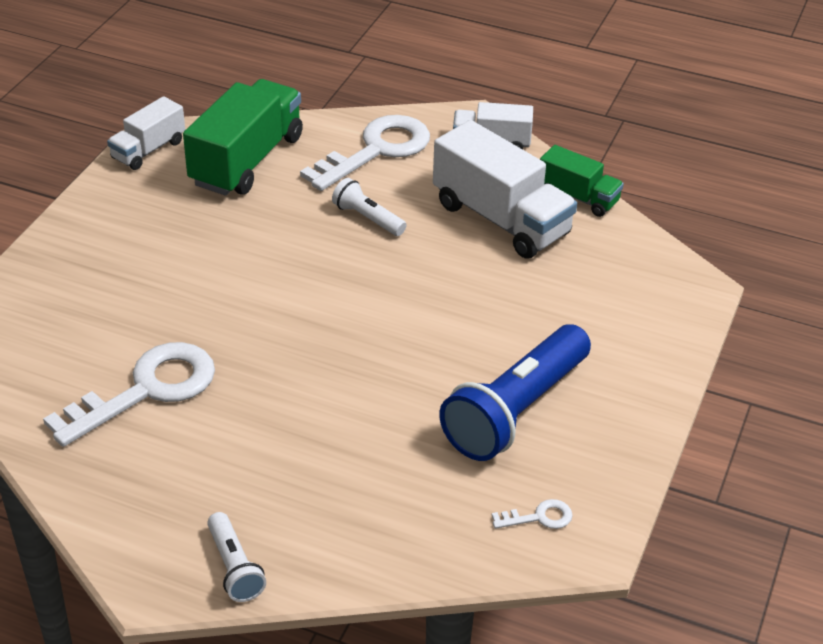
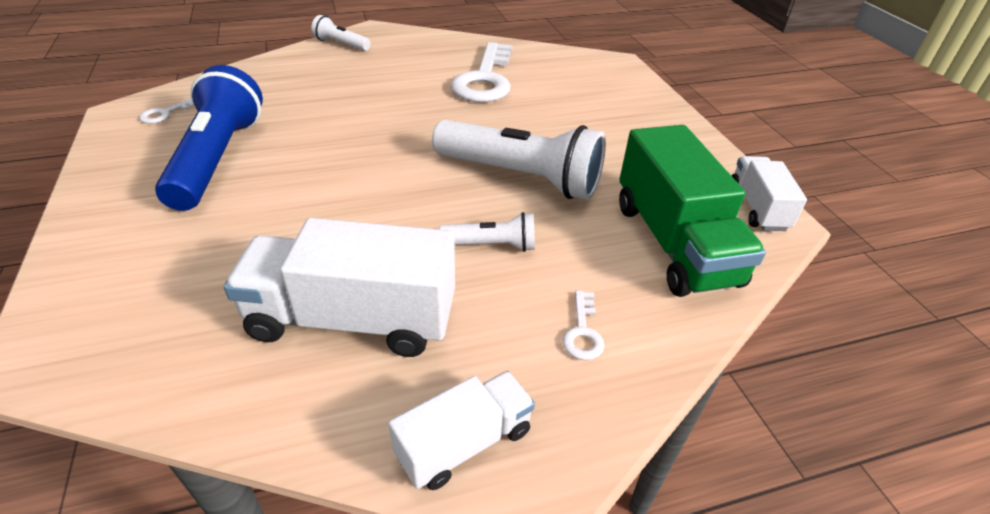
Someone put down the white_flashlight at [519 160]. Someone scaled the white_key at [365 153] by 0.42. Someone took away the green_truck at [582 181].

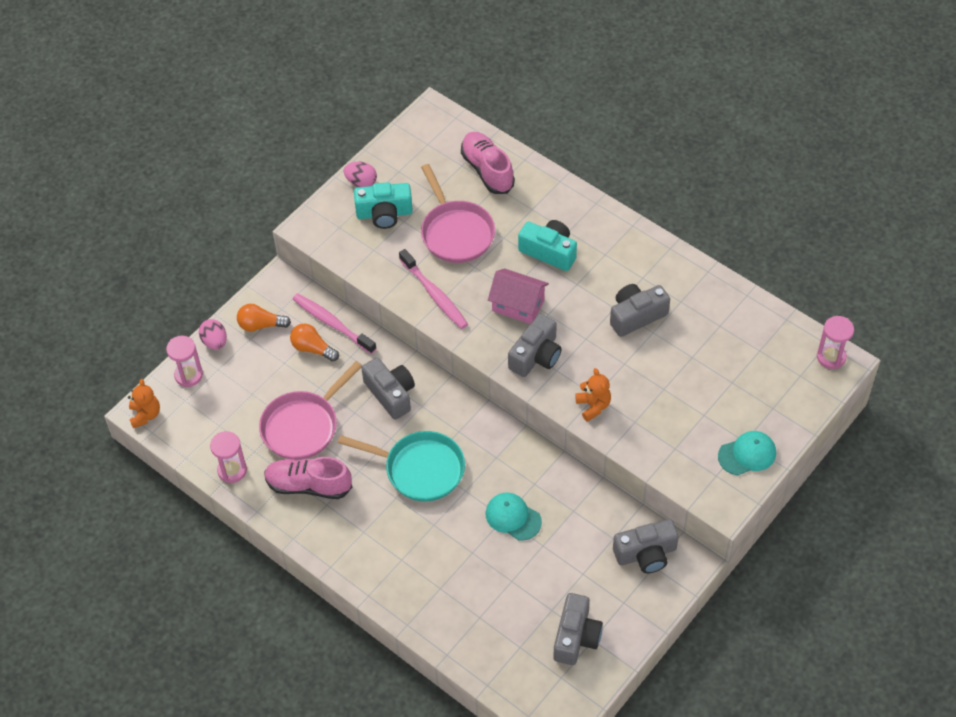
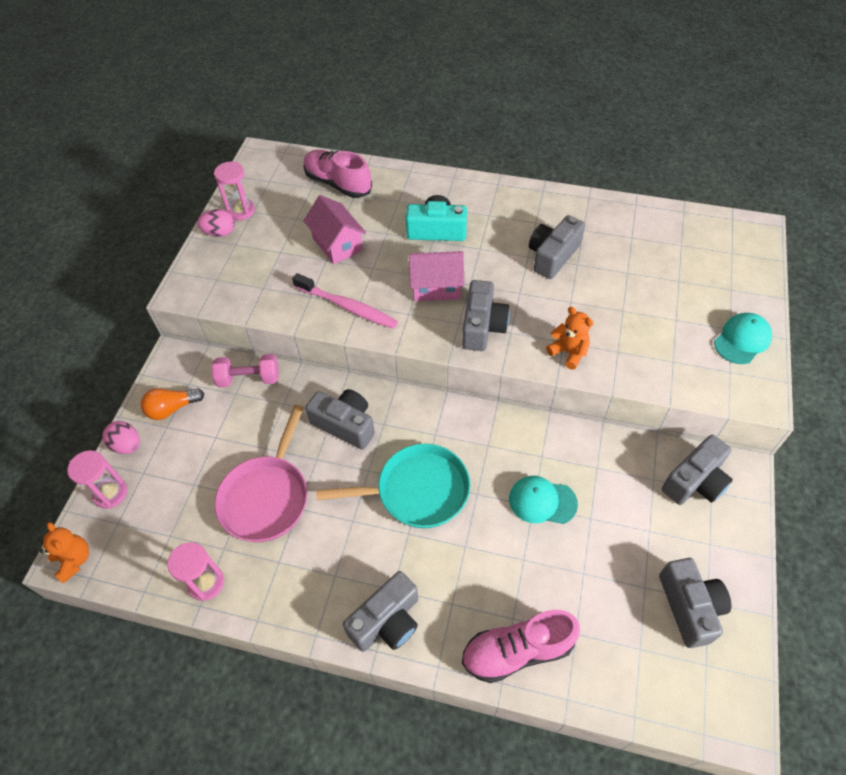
Someone swapped the pink_toothbrush at [334 323] for the pink_dumbbell at [245 370]. Someone carried the pink_hourglass from [835 342] to [234 190]. Someone swapped the pink_pan at [458 213] for the pink_house at [335 229]. Someone put down the grey_camera at [380 611]. Someone carried the pink_shoe from [308 478] to [521 646]. Someone took away the orange_light_bulb at [314 343]. Someone took away the turquoise_camera at [383 205].

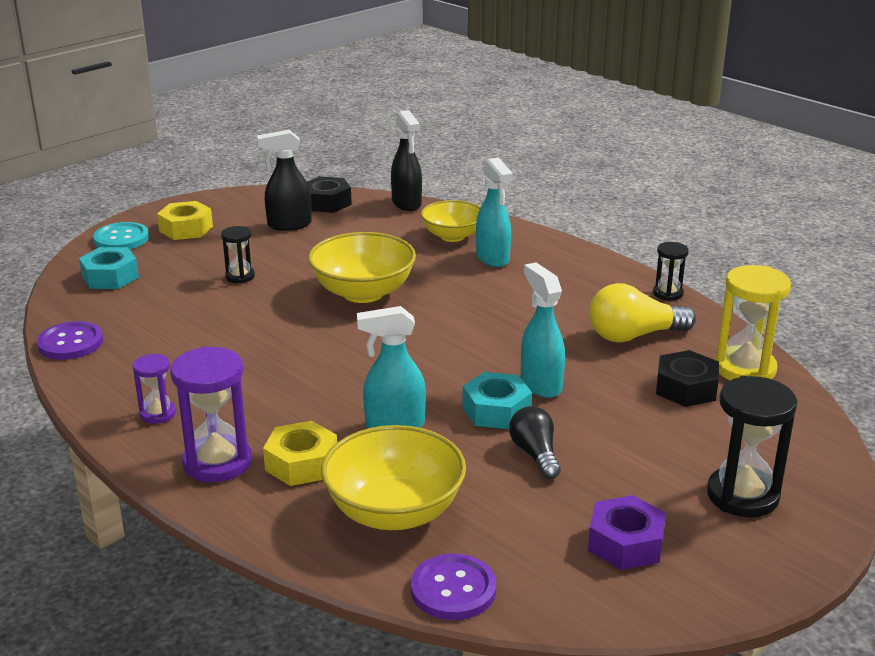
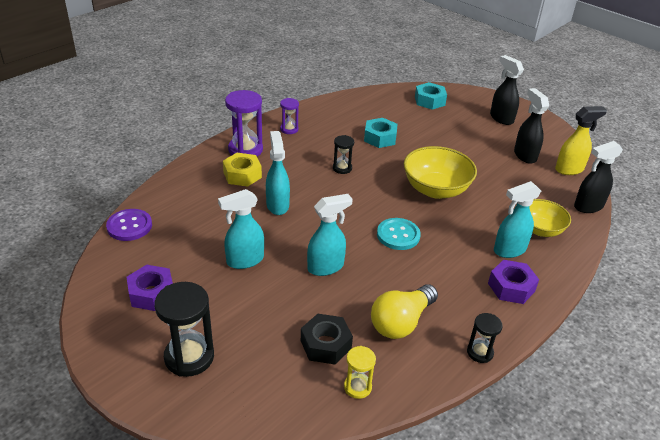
Someone swapped the black_light_bulb at [535 442] for the turquoise_spray_bottle at [241 229]. Someone carried the black_hourglass from [238 254] to [343 154]. Someone scaled the yellow_hourglass at [753 322] by 0.56. Someone carried the turquoise_nut from [497 400] to [381 133]. Someone rotated the yellow_light_bulb at [642 312] by 120 degrees counterclockwise. Someone carried the turquoise_button from [121 235] to [399 234]. Someone put down the purple_nut at [513 282]. Someone swapped the yellow_nut at [185 220] for the black_spray_bottle at [507 90]. Someone swapped the black_nut at [329 194] for the yellow_spray_bottle at [581 140]. Someone took away the purple_button at [70 340]. Someone took away the yellow_bowl at [393 477].

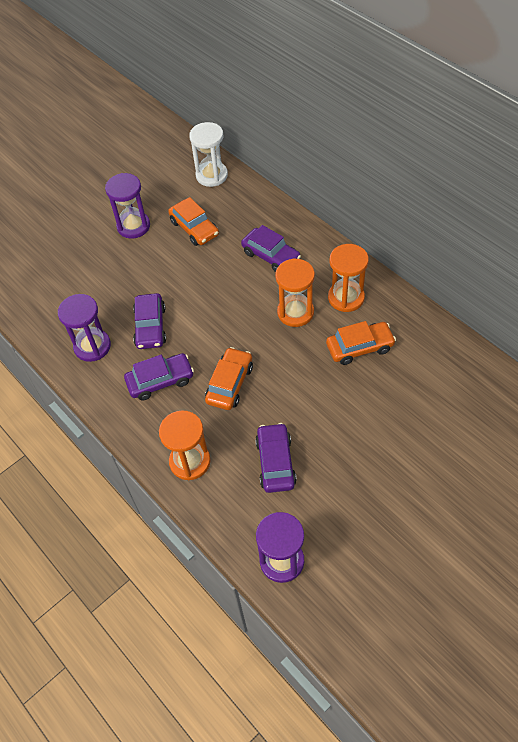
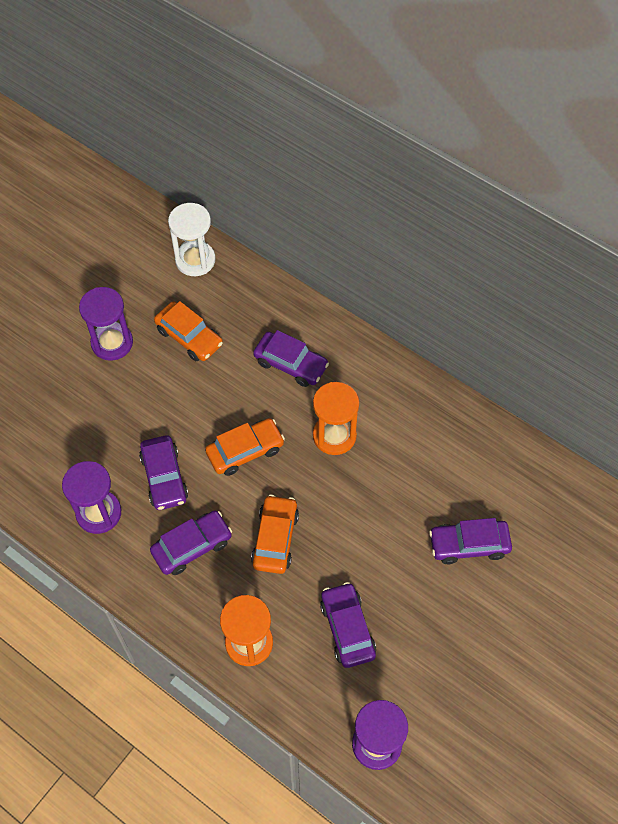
Someone carried the orange_car from [361 343] to [245 447]. Someone put down the purple_car at [470 541]. Someone took away the orange_hourglass at [348 278].

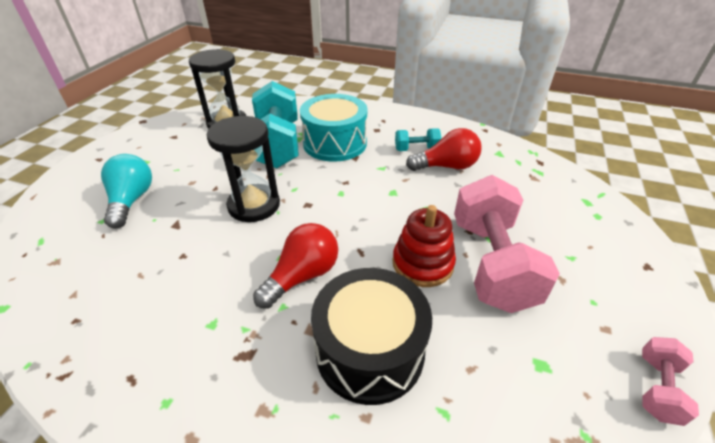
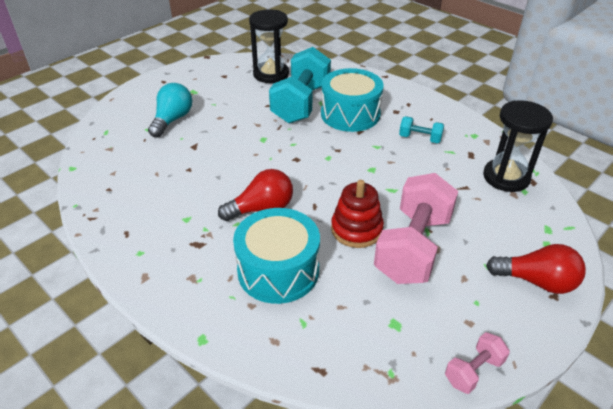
Someone repainted the black_drum at [371 336], which became the turquoise_drum at [276 256]. Someone carried the black_hourglass from [243 169] to [518 146]. Someone carried the red_light_bulb from [444 149] to [536 269].

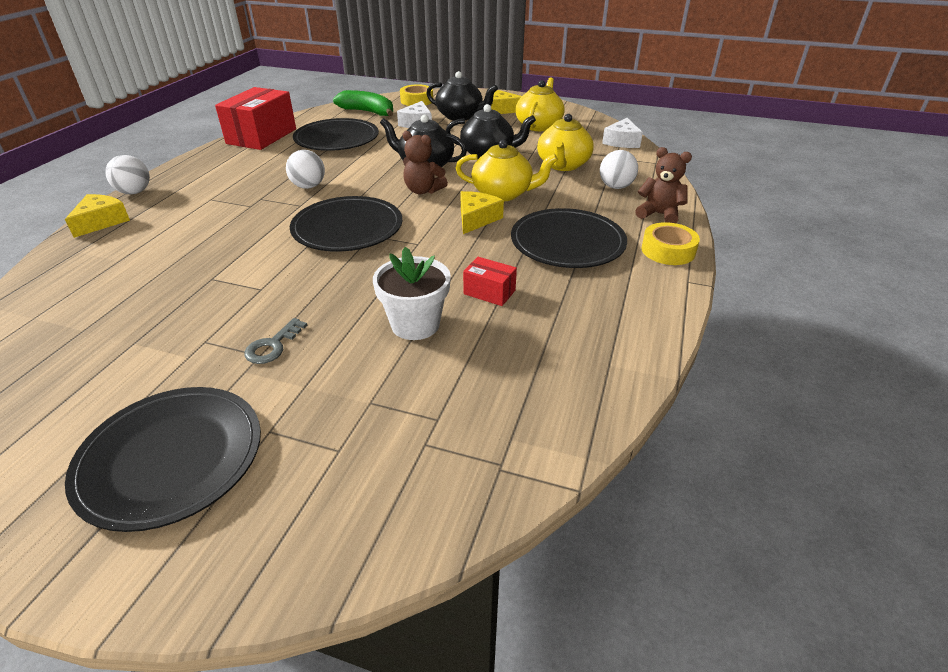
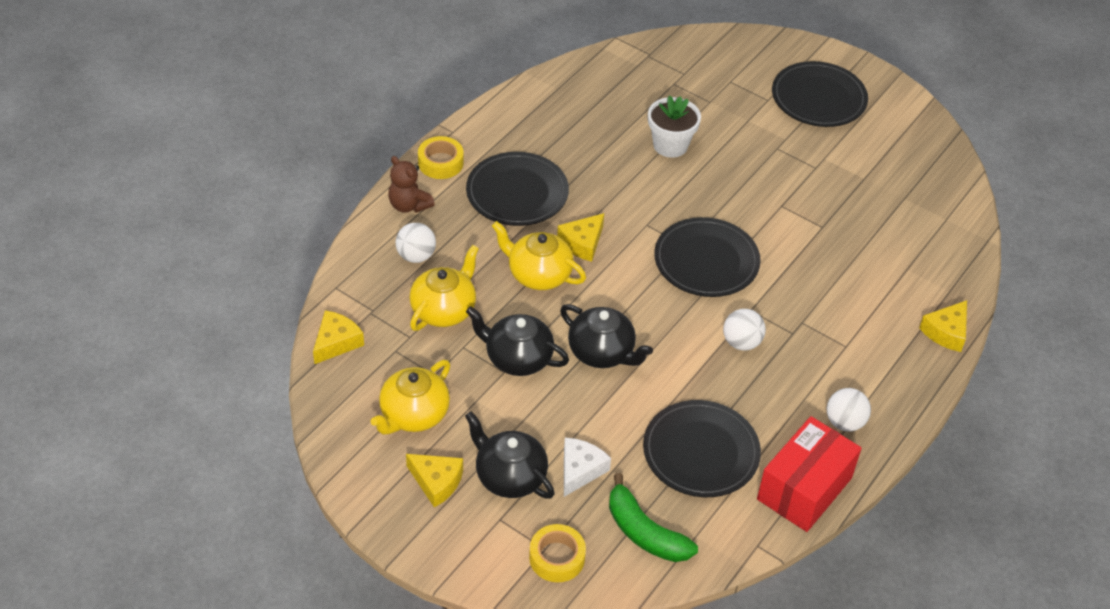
Someone repainted the white_cheese at [622 133], which became the yellow_cheese at [338 337]. Someone carried the white_ball from [127 174] to [849 410]. Someone took away the grey_key at [275 341]. Someone took away the brown_teddy_bear at [425 162]. Someone took away the red_box at [490 281].

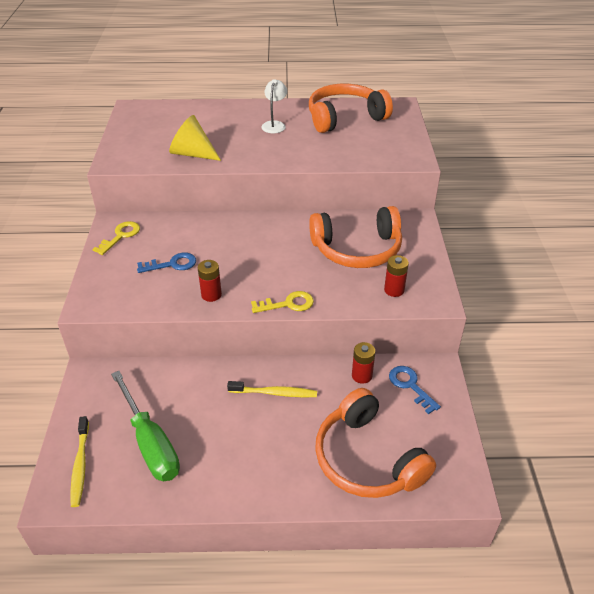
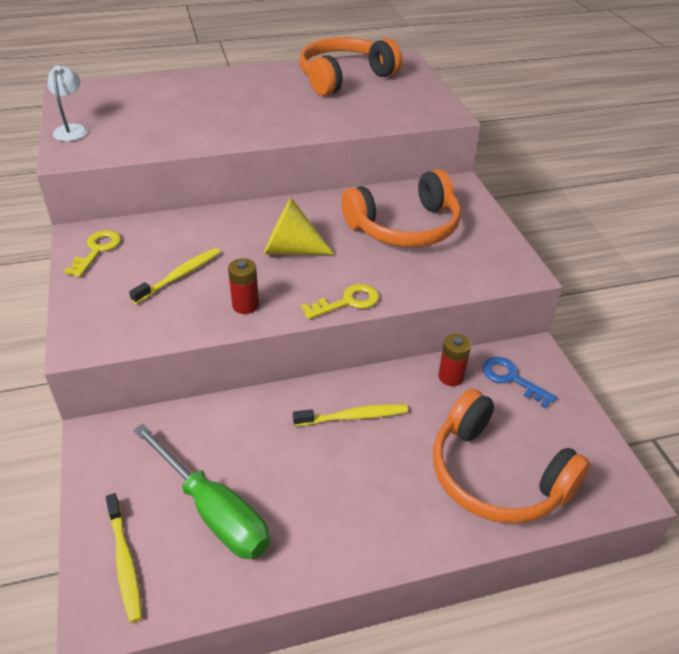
Someone carried the white_lamp from [274 106] to [67 103]. Someone swapped the blue_key at [166 263] for the yellow_toothbrush at [174 276]. Someone carried the yellow_cone from [195 138] to [299 226]. Someone took away the red_battery at [396 276].

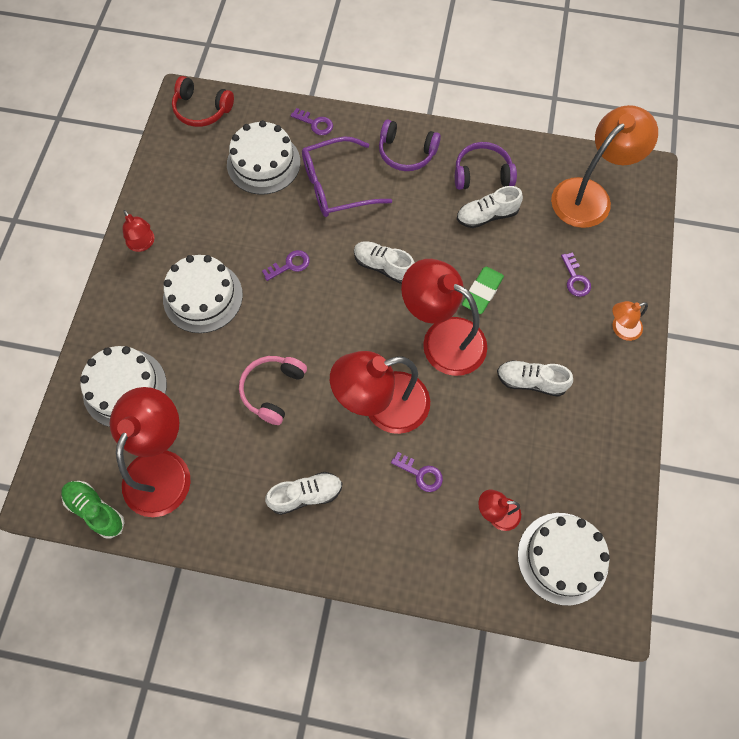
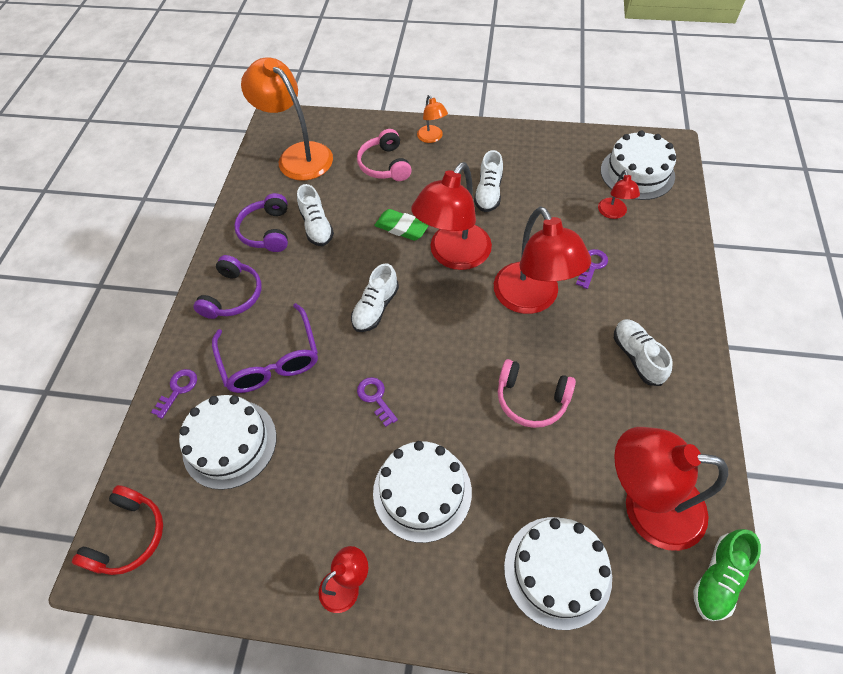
Someone swapped the purple_key at [576 274] for the pink_headphones at [384 155].

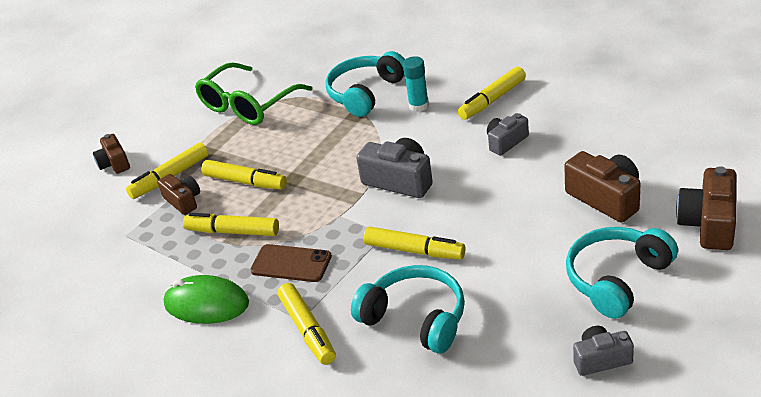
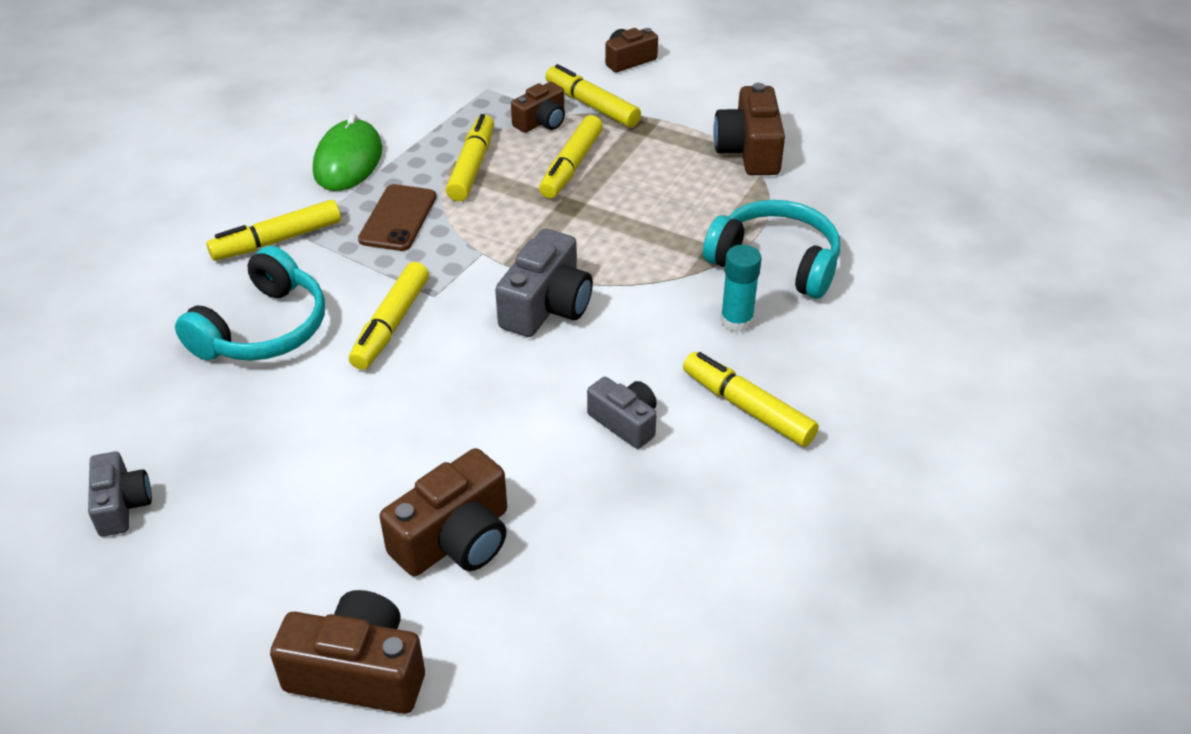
Someone swapped the green_glasses at [253 93] for the brown_camera at [749 129]. Someone took away the turquoise_headphones at [622 273].

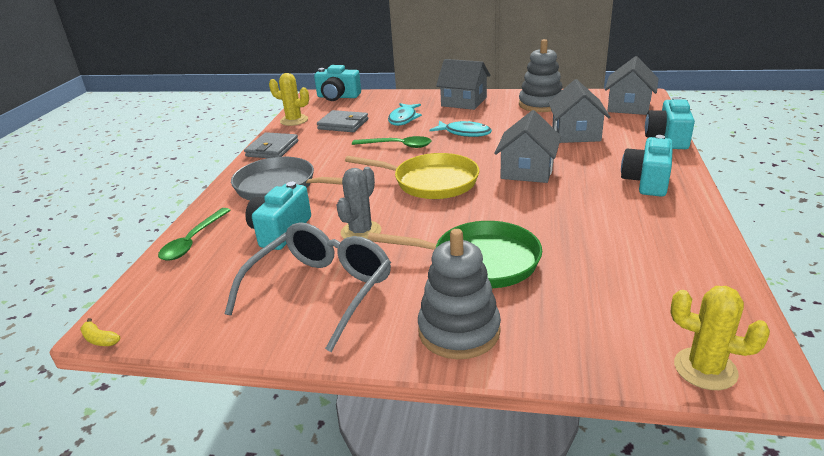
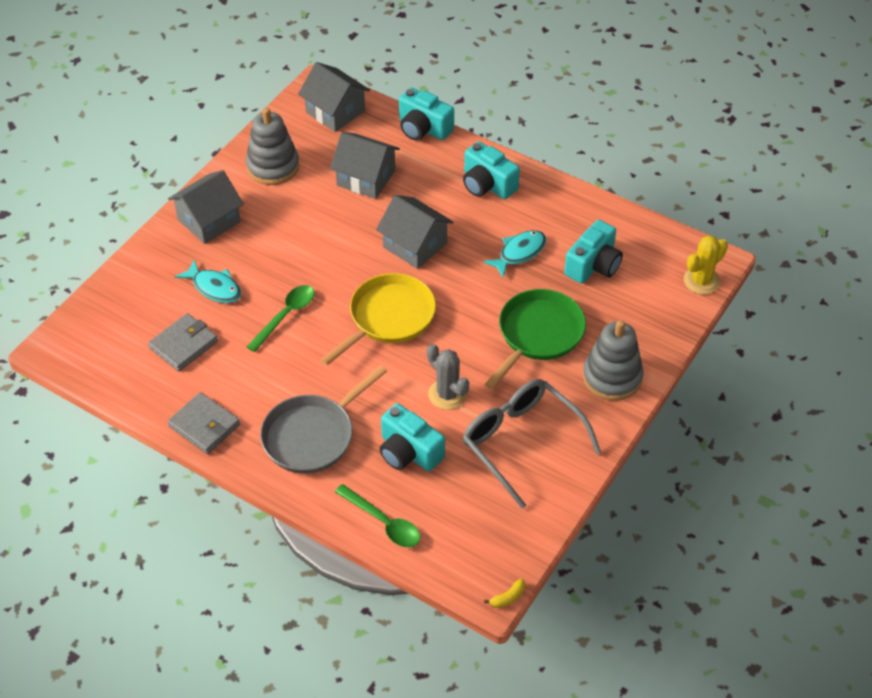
Someone carried the turquoise_fish from [460 129] to [514 253]. Someone carried the turquoise_camera from [337 83] to [593 251]. Someone took away the yellow_cactus at [289 99].

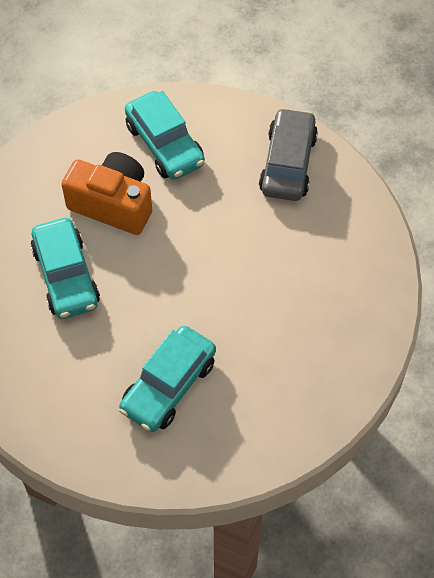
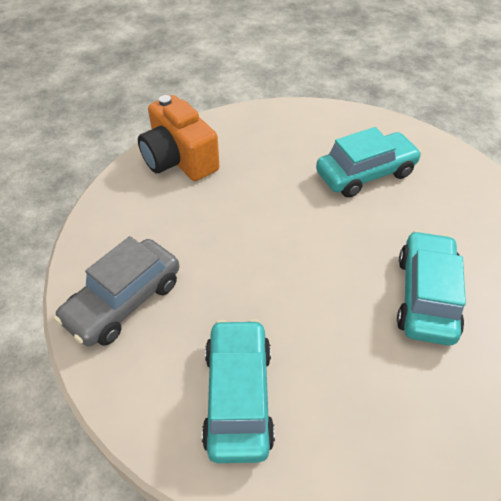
Someone carried the orange_camera from [106 193] to [178 138].

